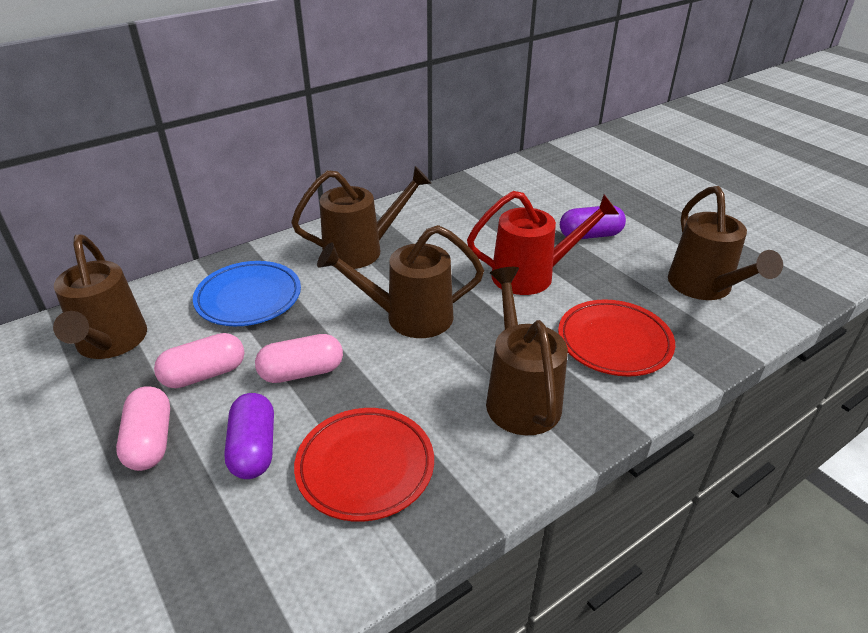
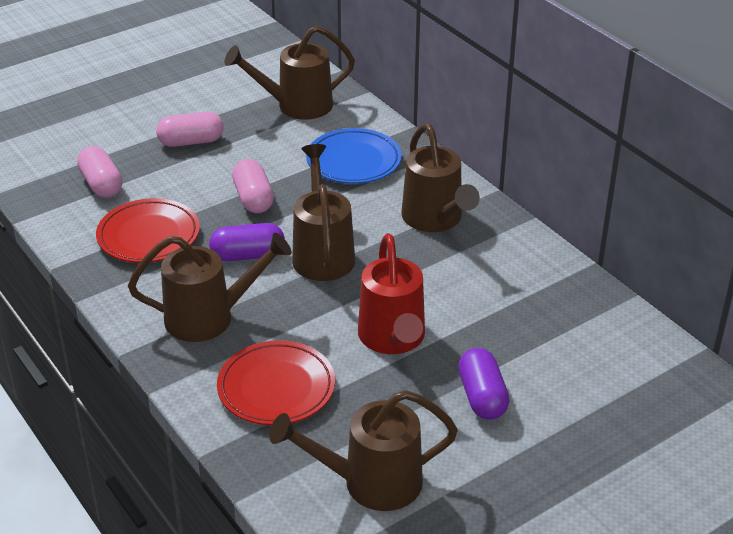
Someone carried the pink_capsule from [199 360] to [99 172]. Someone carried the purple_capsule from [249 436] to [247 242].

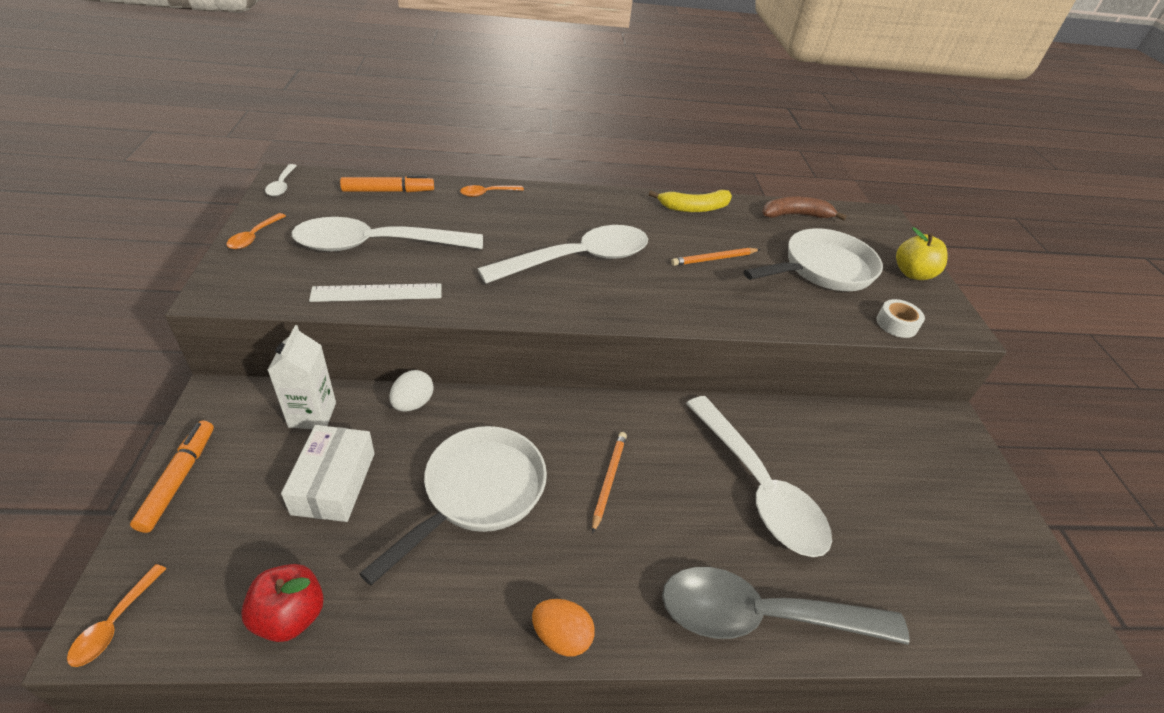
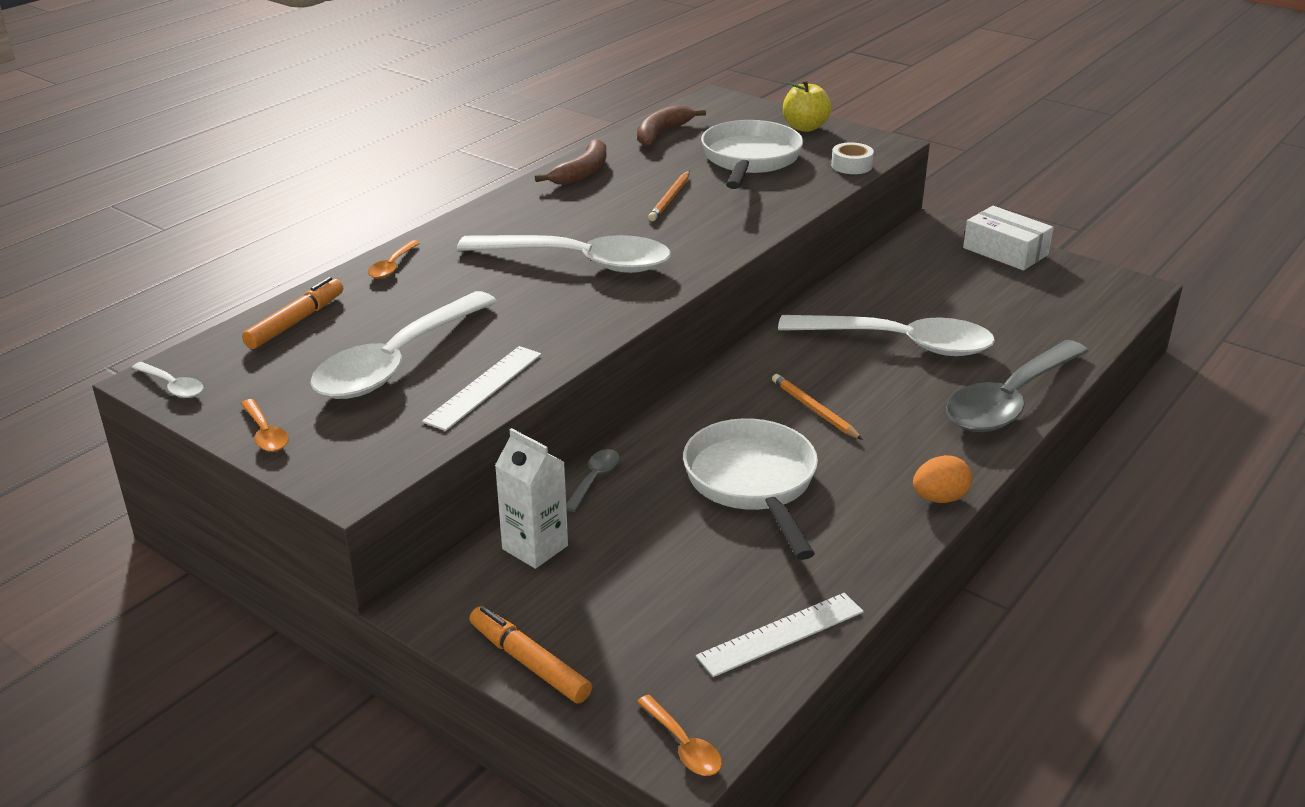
Someone rotated the white_spoon at [563 254] by 90 degrees clockwise. Someone repainted the yellow_banana at [690 201], which became the brown_banana at [570 162]. Someone swapped the white_egg at [411 391] for the grey_spoon at [593 480]. Someone swapped the red_apple at [282 603] for the white_ruler at [780 635]. Someone carried the white_box from [328 473] to [1008 238].

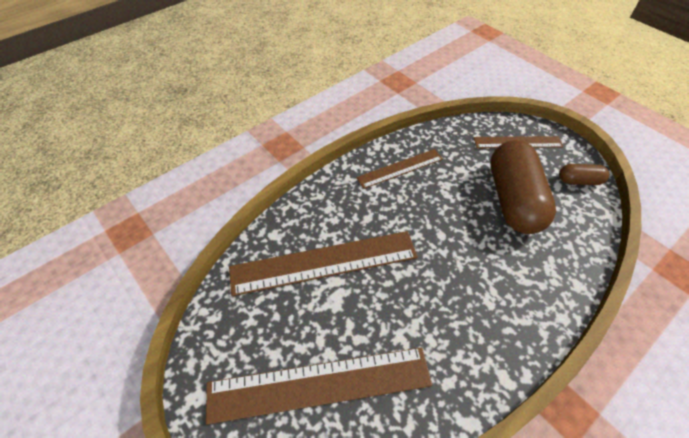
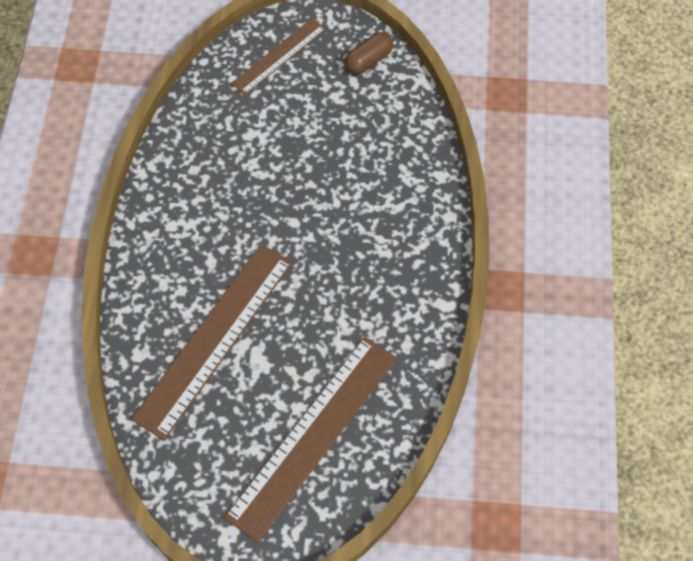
Someone took away the brown_ruler at [400 169]. Someone took away the brown_capsule at [523 187].

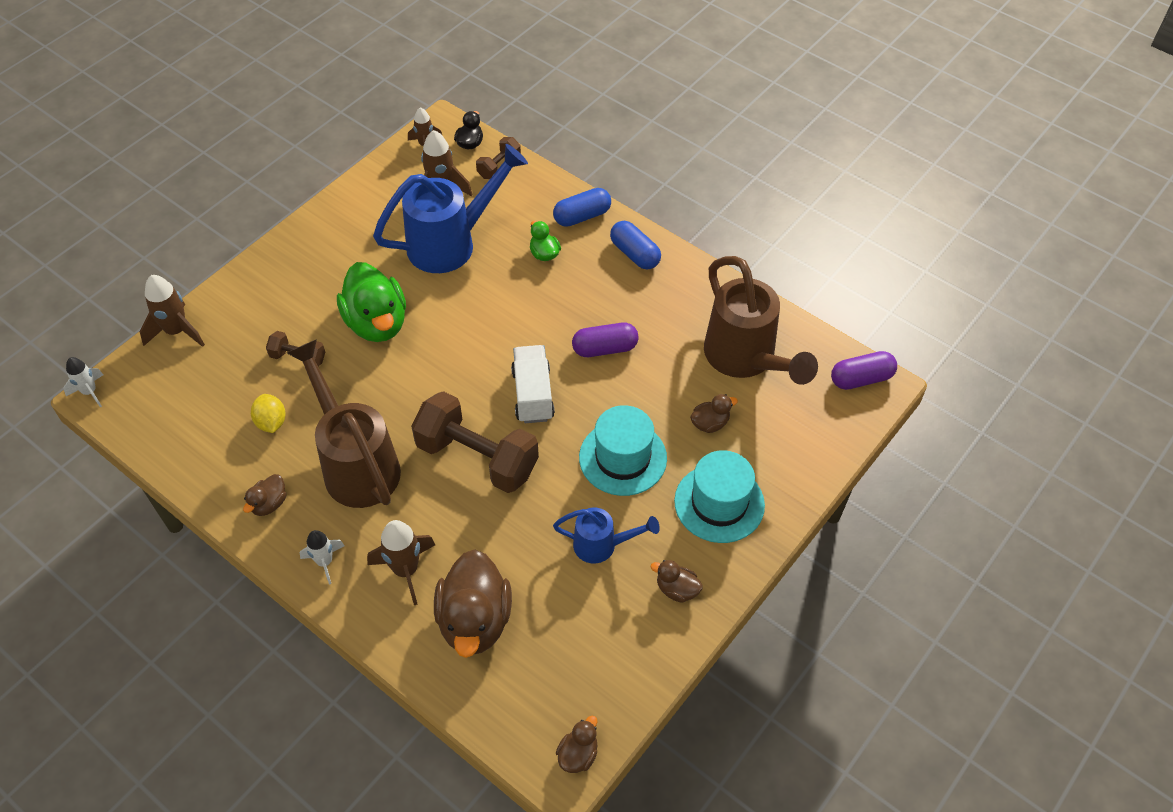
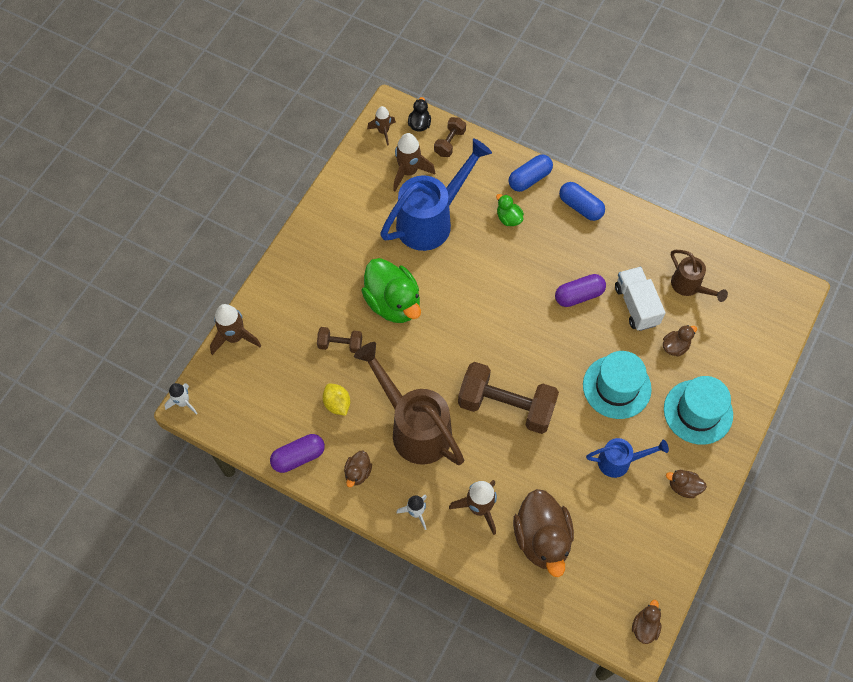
Someone carried the purple_capsule from [864 370] to [297 453]. Someone carried the white_truck from [533 384] to [640 299]. Someone scaled the brown_watering_can at [761 320] by 0.53.

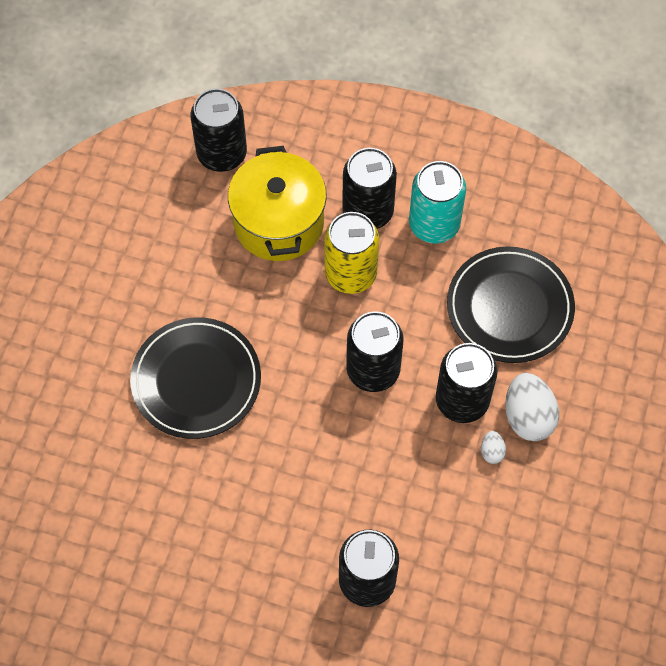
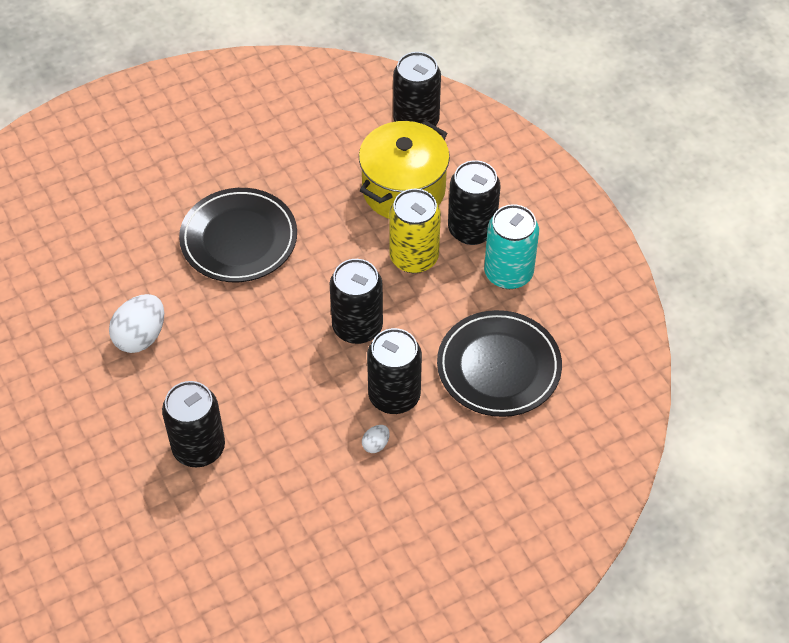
Someone carried the white_egg from [532 407] to [136 323].

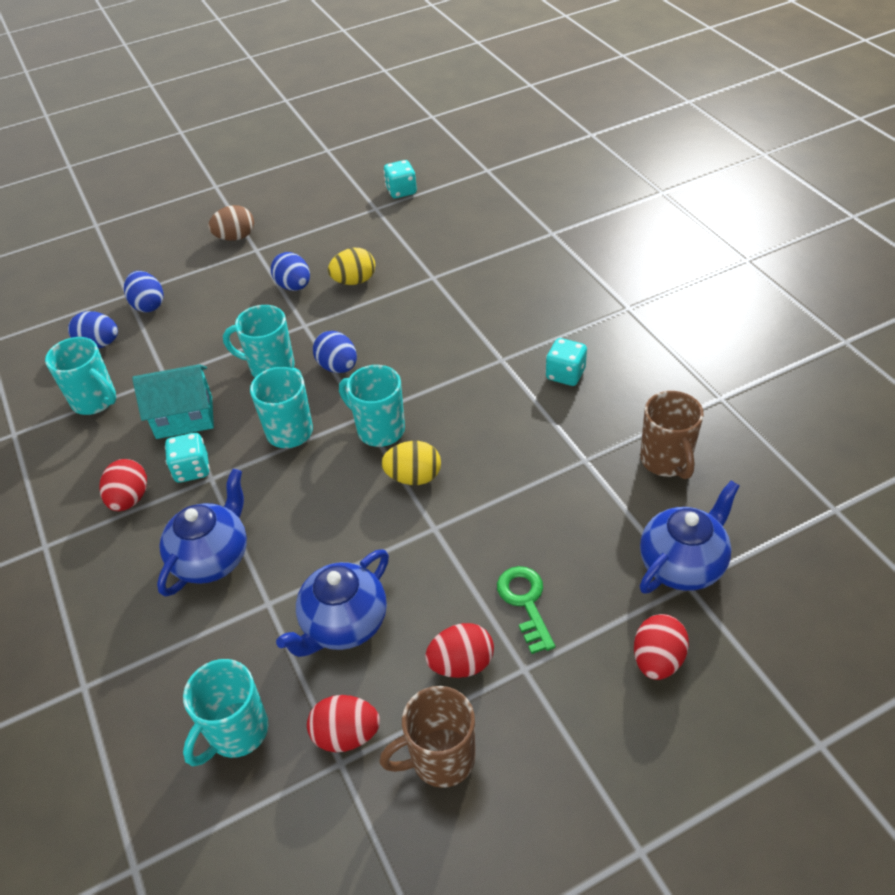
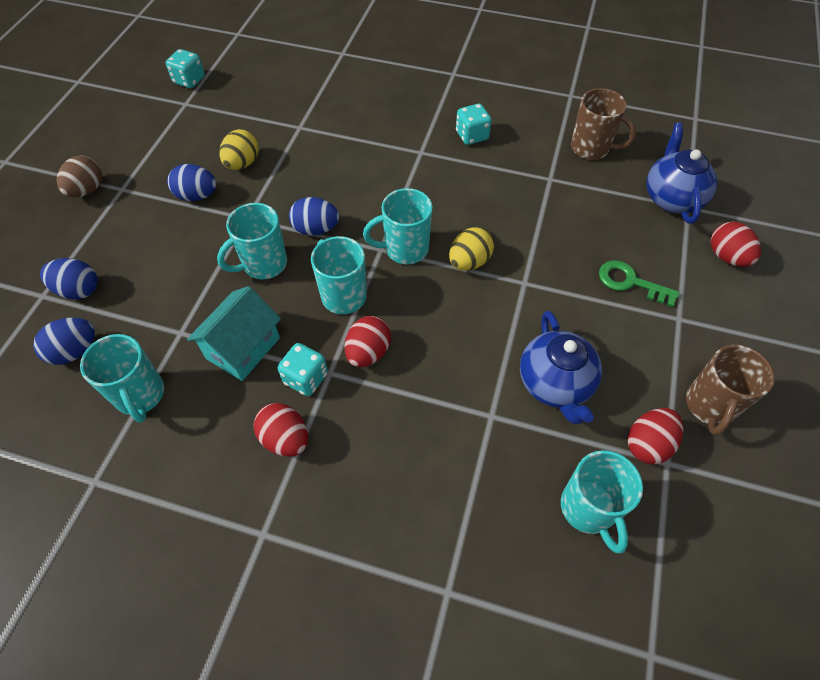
Someone rotated the turquoise_mug at [80 376] by 75 degrees clockwise. Someone carried the red_egg from [459 650] to [368 341]. Someone took away the blue_teapot at [202 533].

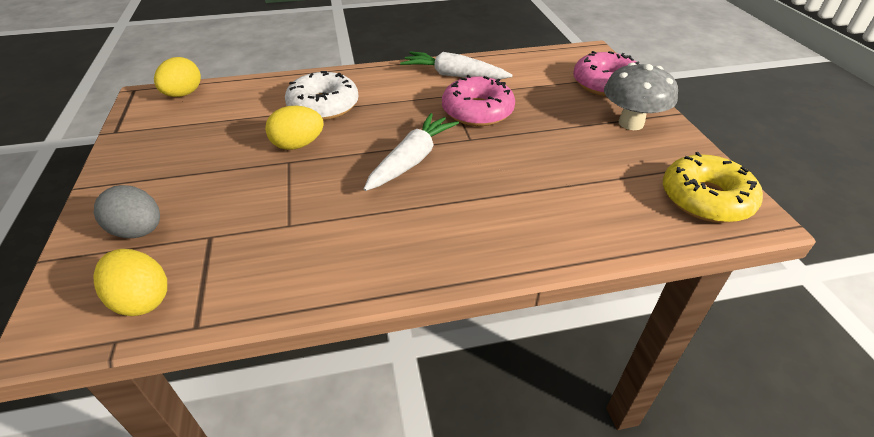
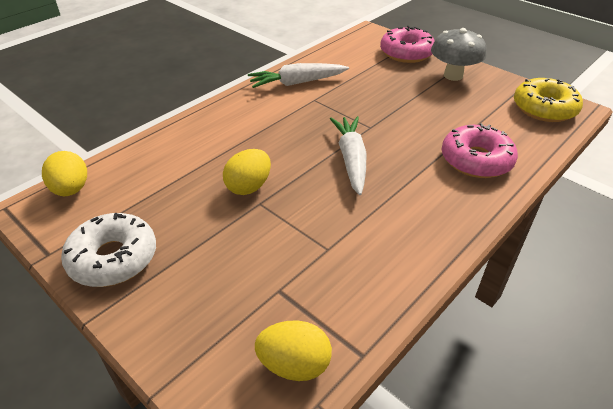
Someone carried the white_donut from [321 95] to [108 250]. Someone carried the pink_donut from [478 100] to [480 150]. Someone took away the grey_egg at [127 211].

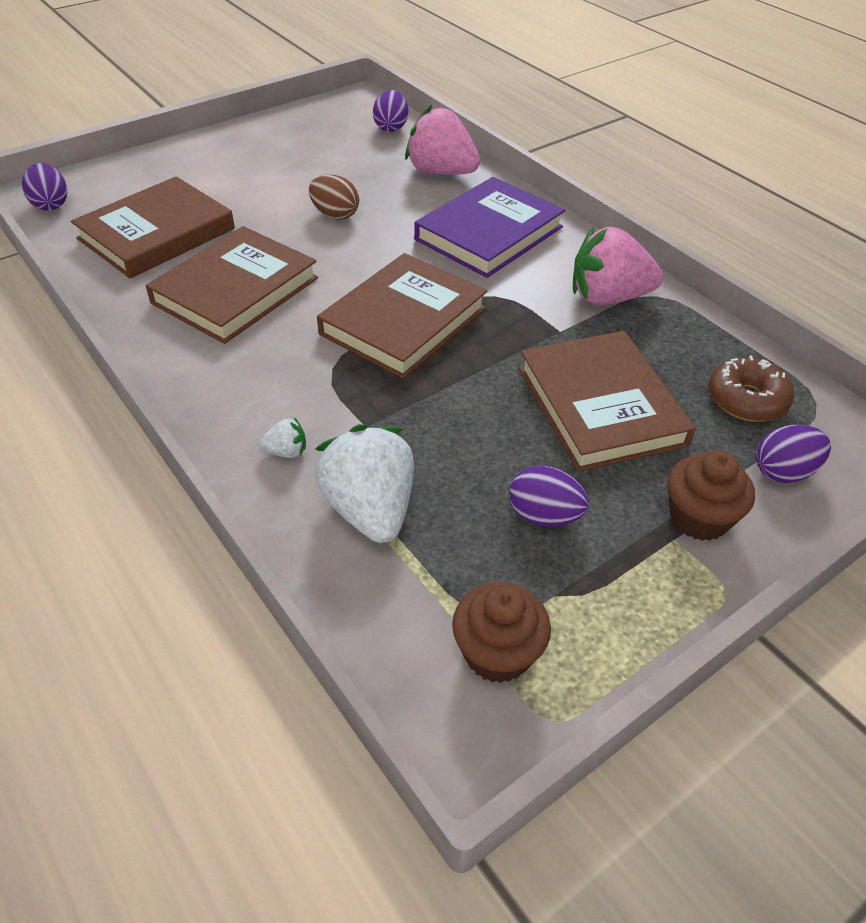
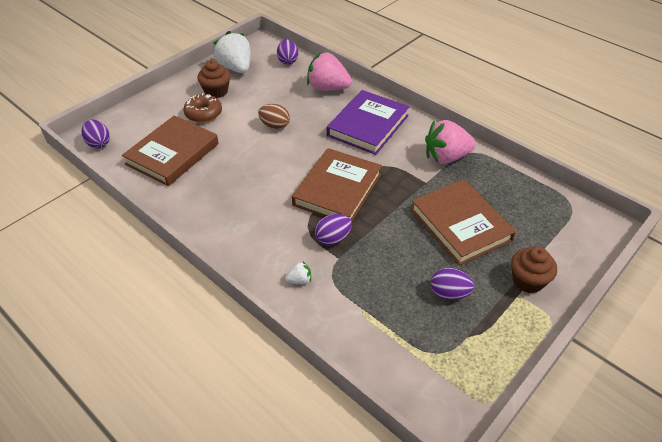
Someone carried the brown_donut from [751 388] to [202 108]. Someone carried the brown_cupcake from [501 632] to [213 79]. Someone carried the white_strawberry from [364 483] to [232 52]. Someone carried the purple_egg from [793 454] to [333 229]. Someone took away the brown_book at [232 285].

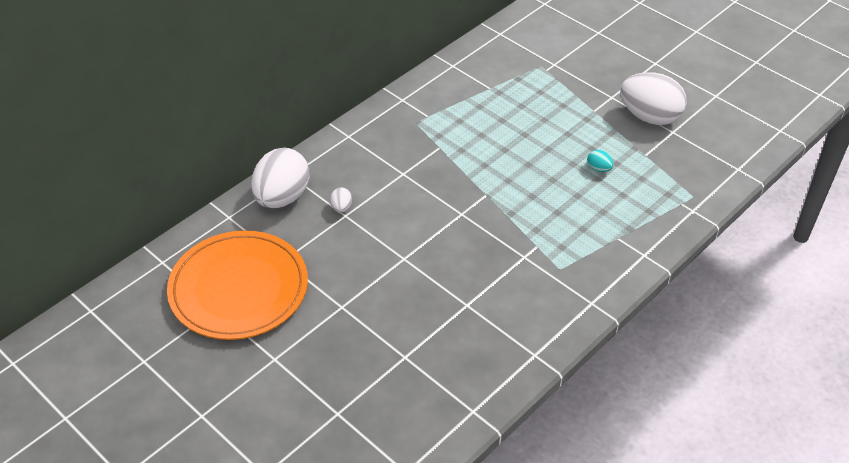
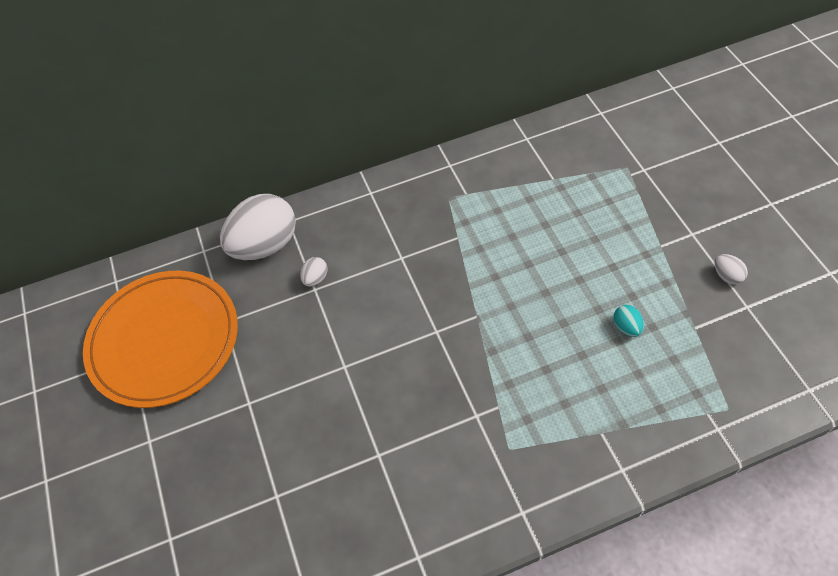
Someone scaled the white_egg at [653 98] by 0.41.

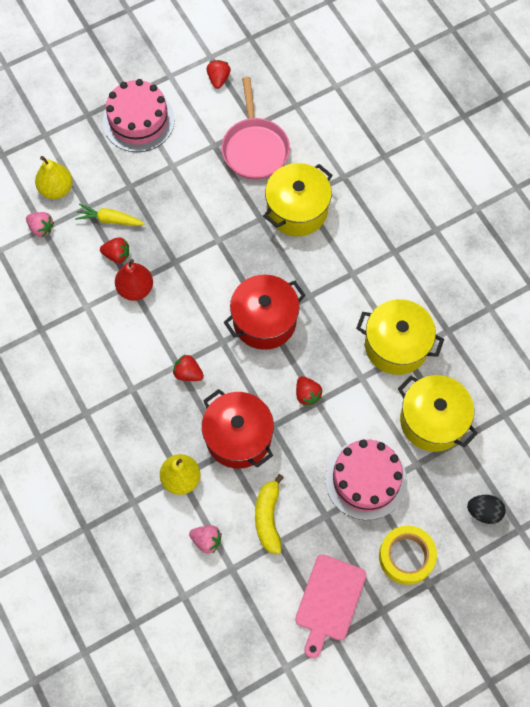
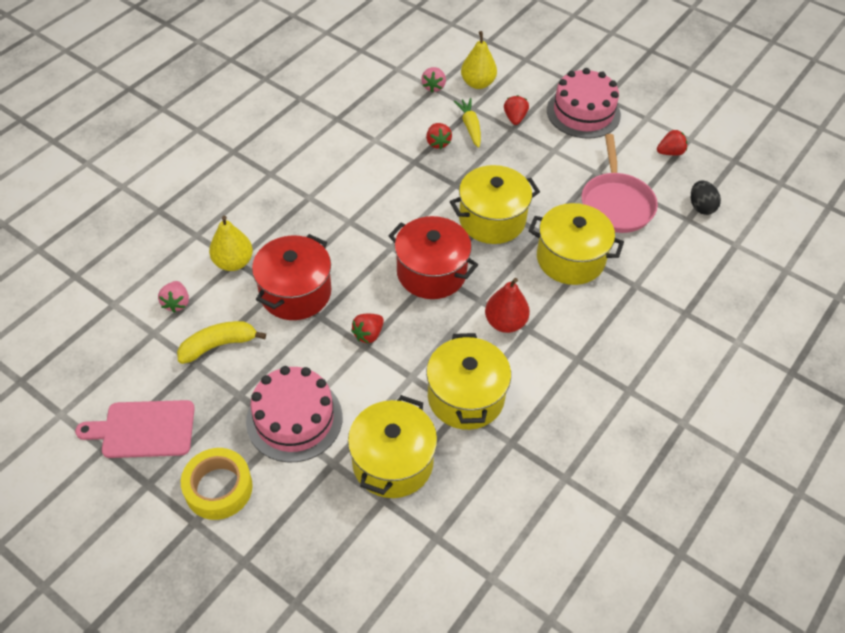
Someone put down the yellow_pot at [495 204]. Someone carried the red_pear from [134 280] to [507 305]. Someone carried the red_strawberry from [188 368] to [516 110]. Someone rotated the pink_pan at [255 128] by 60 degrees counterclockwise. Someone carried the black_egg from [486 509] to [706 197].

